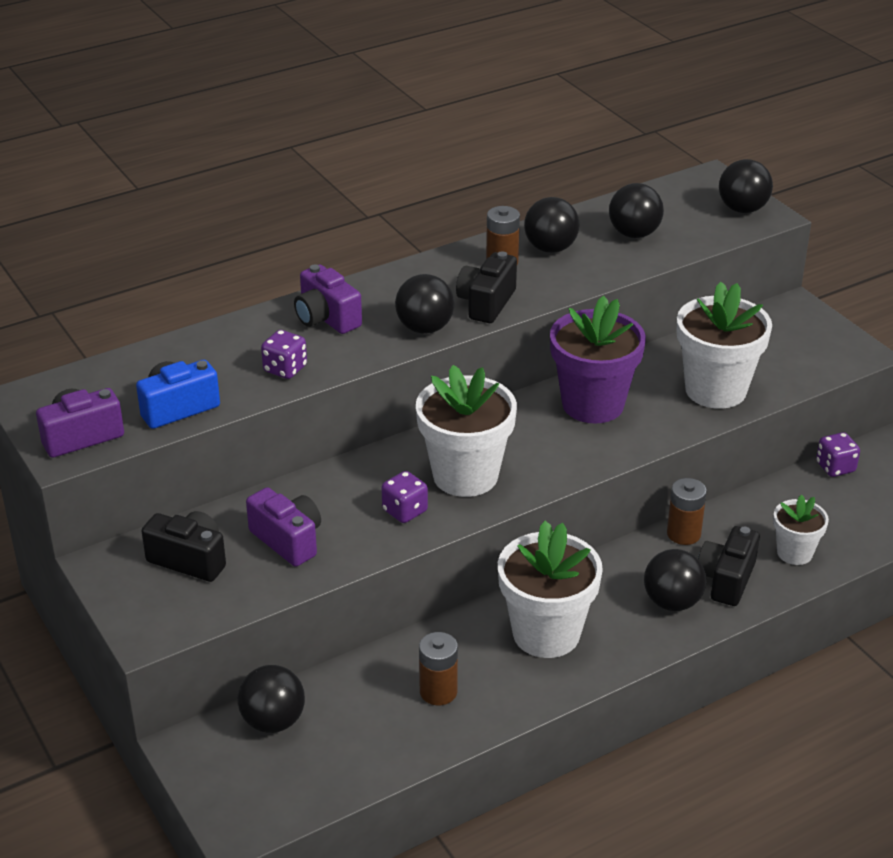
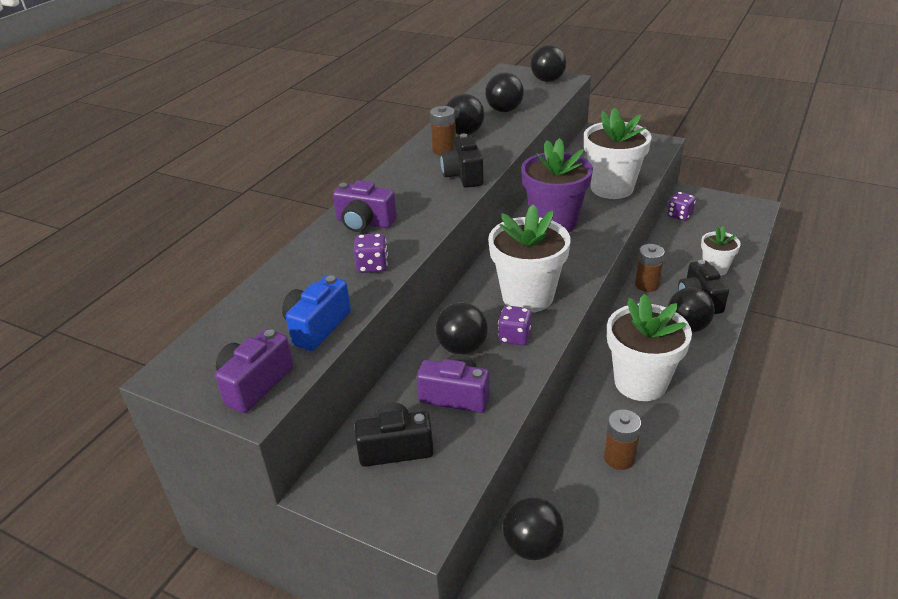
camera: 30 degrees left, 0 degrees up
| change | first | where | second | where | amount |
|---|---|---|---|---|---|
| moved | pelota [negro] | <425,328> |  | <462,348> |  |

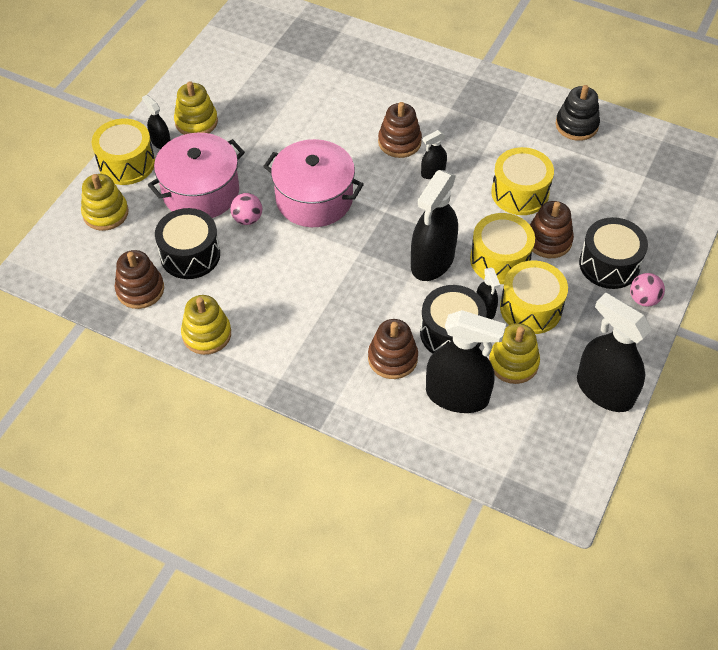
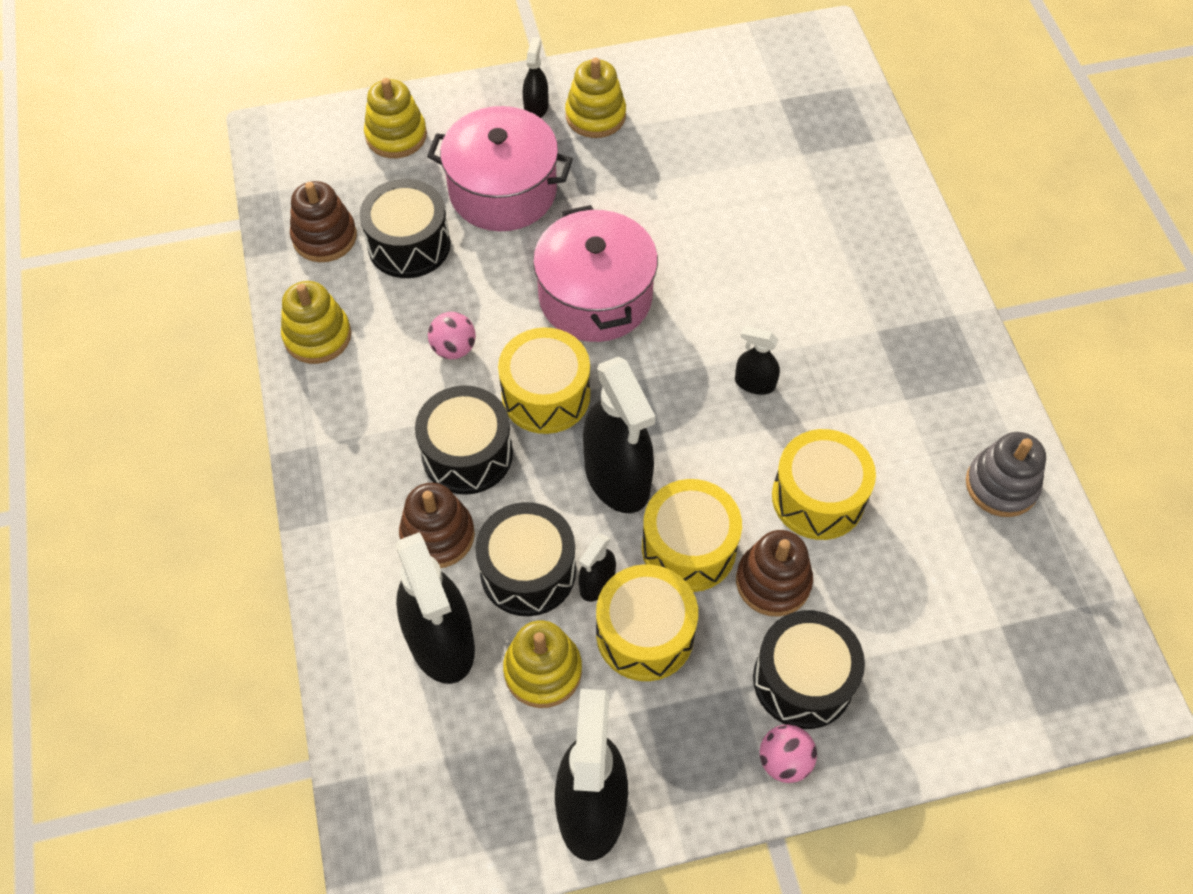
camera: 50 degrees right, 5 degrees up
| change | first | where | second | where | amount |
|---|---|---|---|---|---|
| moved | tambor [amarillo] | <126,163> |  | <546,395> |  |
| moved | pelota [rosa] | <247,219> |  | <454,348> |  |
| removed | juguete apilable [marrón] | <399,142> |  |  |  |
| turned | pulverizador [negro] | <432,261> |  | <617,477> | 105 degrees counterclockwise |
| recoloured | juguete apilable [negro] | <576,125> | juguete apilable [gris] | <1001,485> |  |
| added |  |  | tambor [negro] | <467,454> |  |

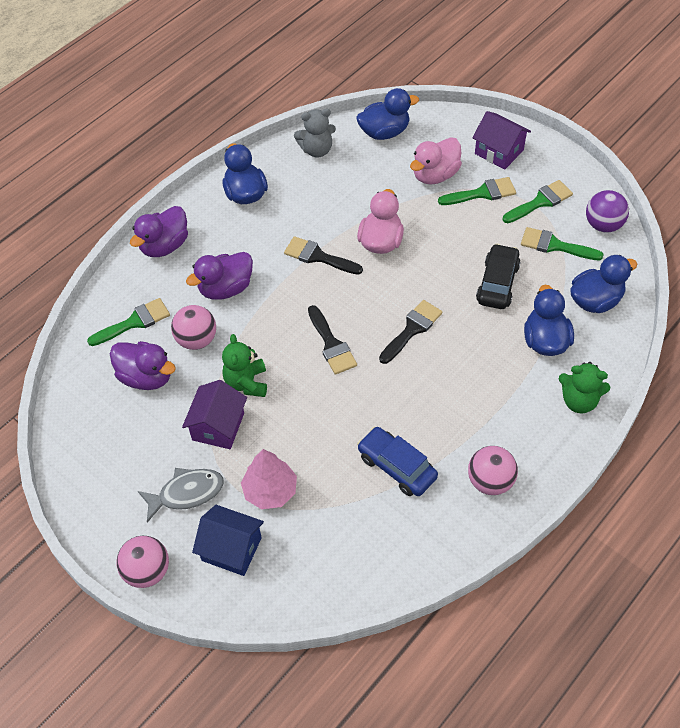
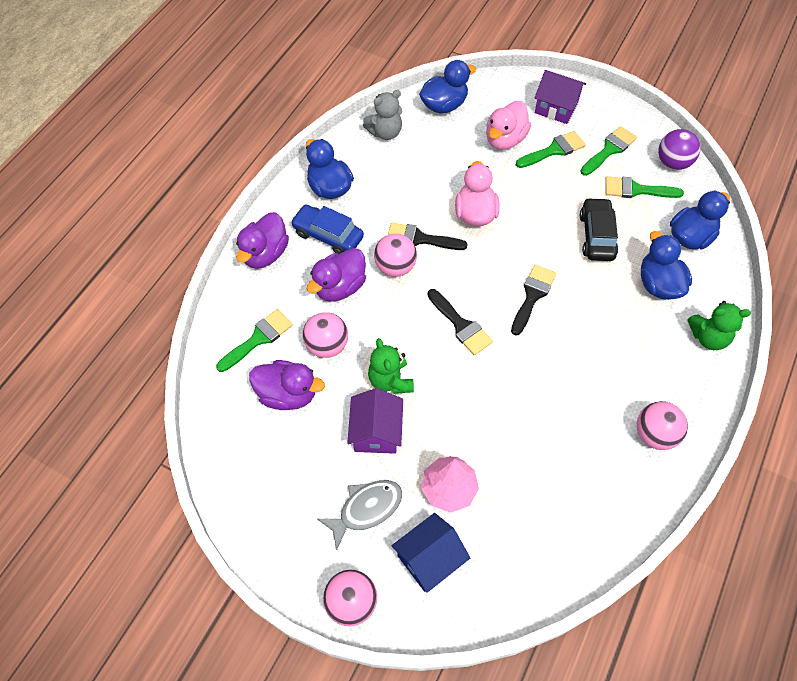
camera: 15 degrees left, 5 degrees up
| change | first | where | second | where | amount |
|---|---|---|---|---|---|
| turned | casa [azul] | <231,549> |  | <429,559> | 45 degrees counterclockwise |
| moved | coche [azul] | <397,467> |  | <328,235> |  |
| added |  |  | pelota [rosa] | <395,267> |  |

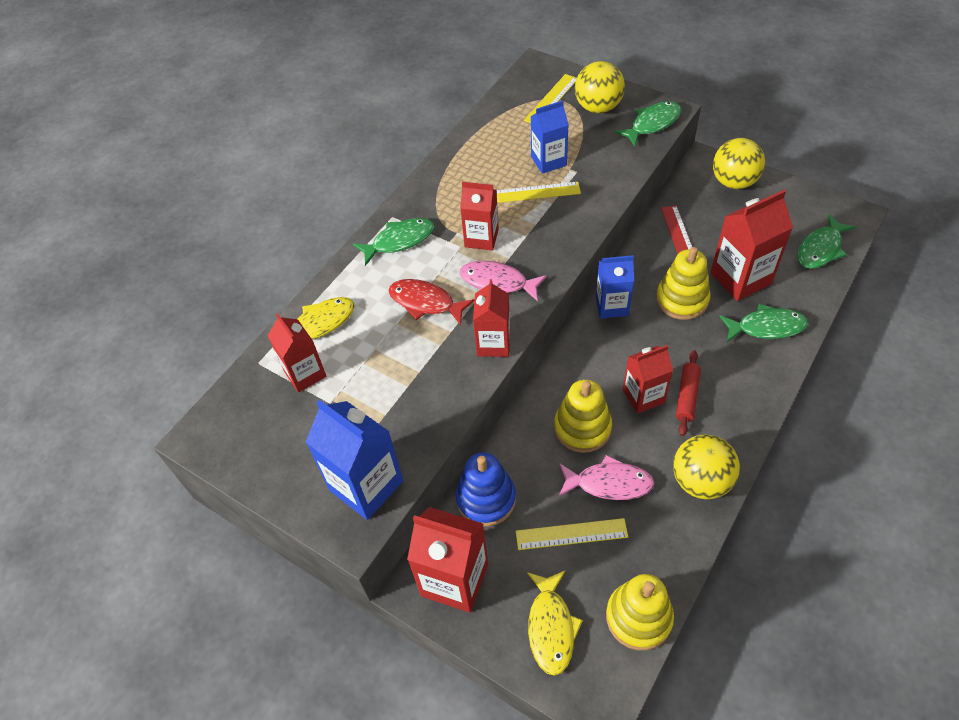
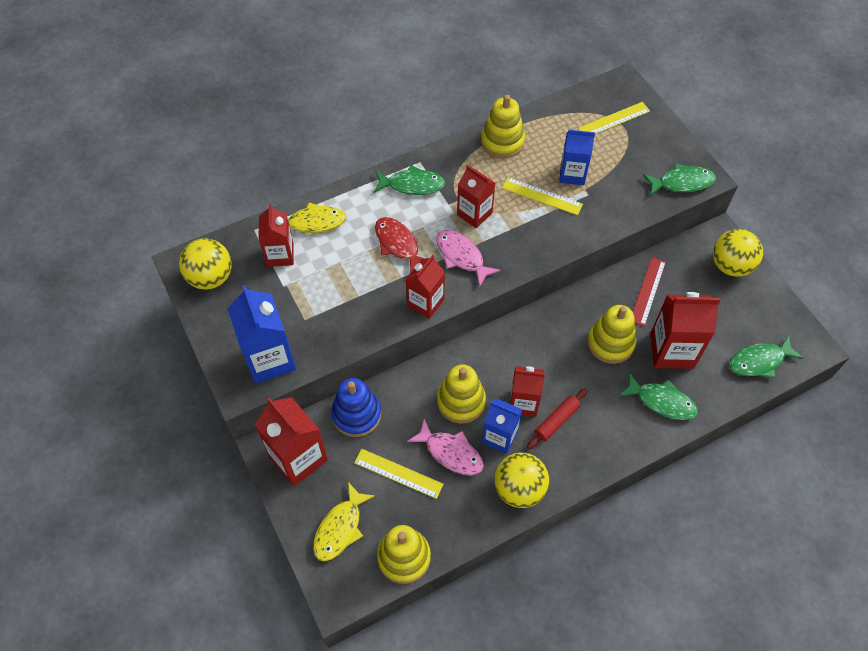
camera: 25 degrees right, 5 degrees up
| change | first | where | second | where | amount |
|---|---|---|---|---|---|
| moved | pelota [amarillo] | <598,107> |  | <211,277> |  |
| moved | cartón de leche [azul] | <612,306> |  | <499,436> |  |
| added |  |  | juguete apilable [amarillo] | <502,141> |  |

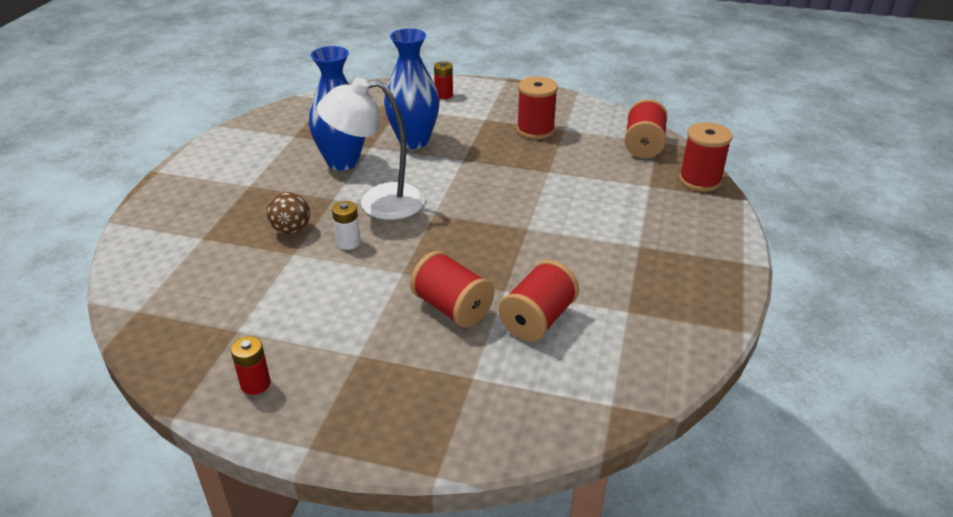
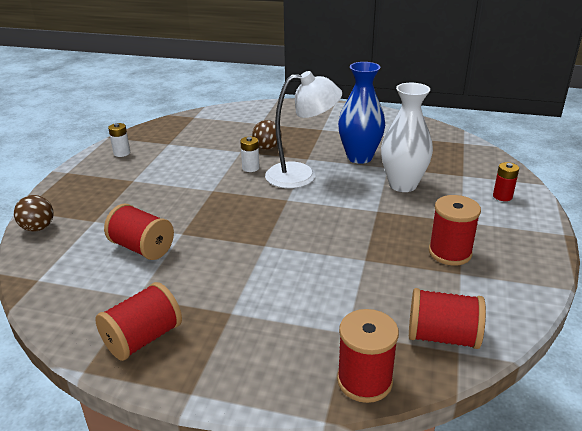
camera: 90 degrees right, 5 degrees down
| change | first | where | second | where | amount |
|---|---|---|---|---|---|
| recoloured | pila [rojo] | <255,384> | pila [blanco] | <122,153> |  |
| turned | lámpara [blanco] | <378,203> |  | <301,175> | 90 degrees clockwise |
| recoloured | florero [azul] | <414,141> | florero [blanco] | <402,185> |  |
| moved | carrete [rojo] | <452,308> |  | <143,338> |  |
| added |  |  | pelota [marrón] | <38,228> |  |

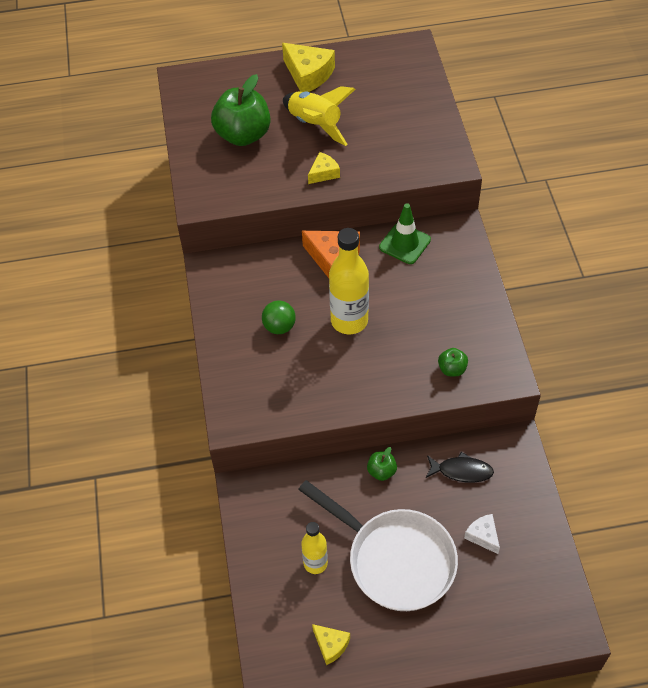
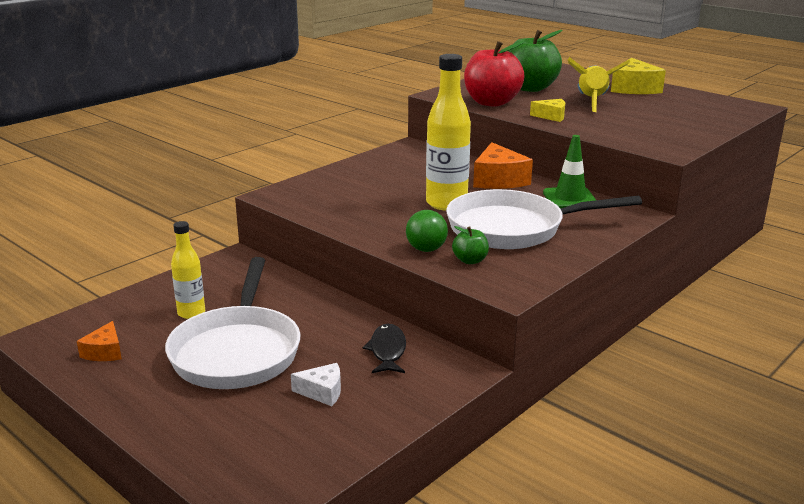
camera: 50 degrees right, 30 degrees down
| change | first | where | second | where | amount |
|---|---|---|---|---|---|
| moved | pelota [verde] | <279,327> |  | <426,249> |  |
| recoloured | queso [amarillo] | <331,645> | queso [naranja] | <104,352> |  |
| removed | manzana [verde] | <381,471> |  |  |  |
| turned | pez [negro] | <461,471> |  | <387,351> | 150 degrees counterclockwise |
| turned | queso [blanco] | <483,536> |  | <322,392> | 75 degrees clockwise |
| added |  |  | sartén [blanco] | <513,228> |  |
| added |  |  | manzana [rojo] | <491,102> |  |

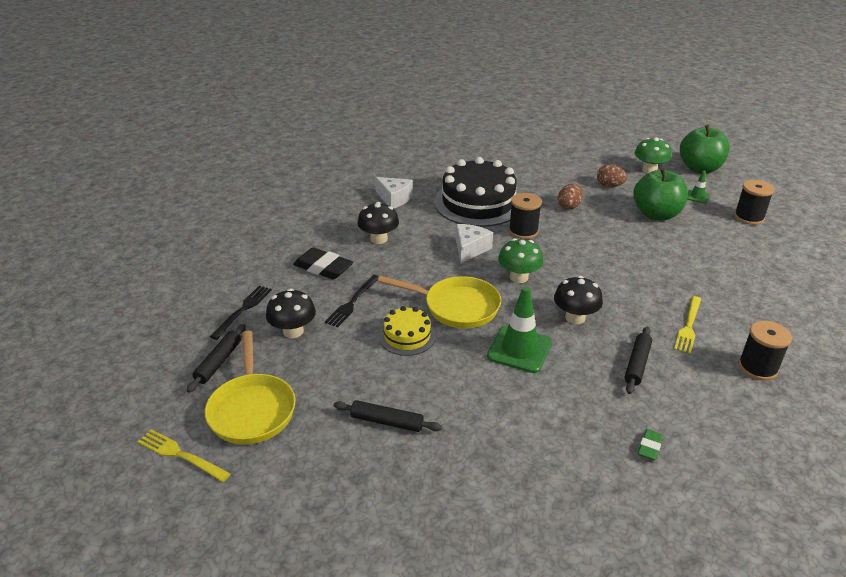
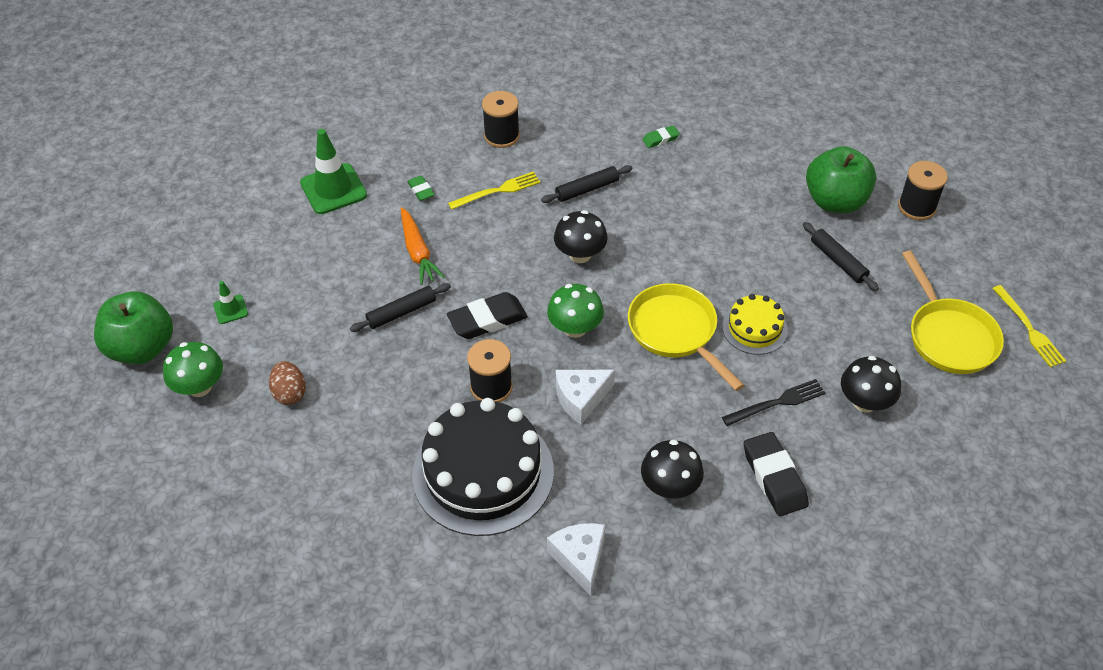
camera: 140 degrees left, 15 degrees up
| change | first | where | second | where | amount |
|---|---|---|---|---|---|
| moved | rodillo [negro] | <219,362> |  | <401,312> |  |
| turned | sartén [amarillo] | <252,409> |  | <949,336> | 135 degrees clockwise |
| removed | tenedor [negro] | <243,310> |  |  |  |
| moved | cono de tráfico [verde] | <519,349> |  | <333,189> |  |
| removed | huevo [marrón] | <569,206> |  |  |  |
| moved | manzana [verde] | <656,214> |  | <835,201> |  |
| moved | carrete [negro] | <749,217> |  | <916,207> |  |
| added |  |  | zanahoria [naranja] | <418,252> |  |
| added |  |  | goma de borrar [verde] | <421,190> |  |
| added |  |  | goma de borrar [negro] | <487,320> |  |

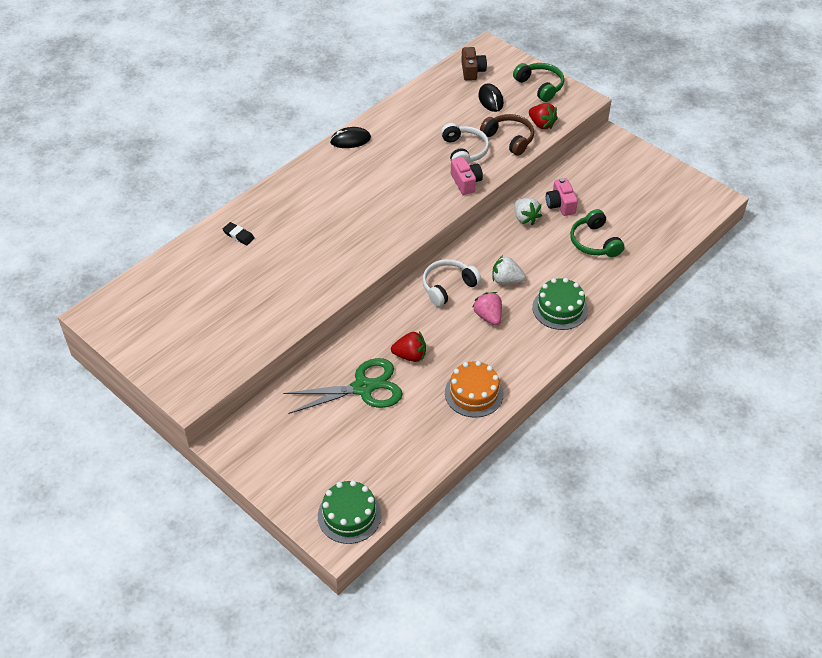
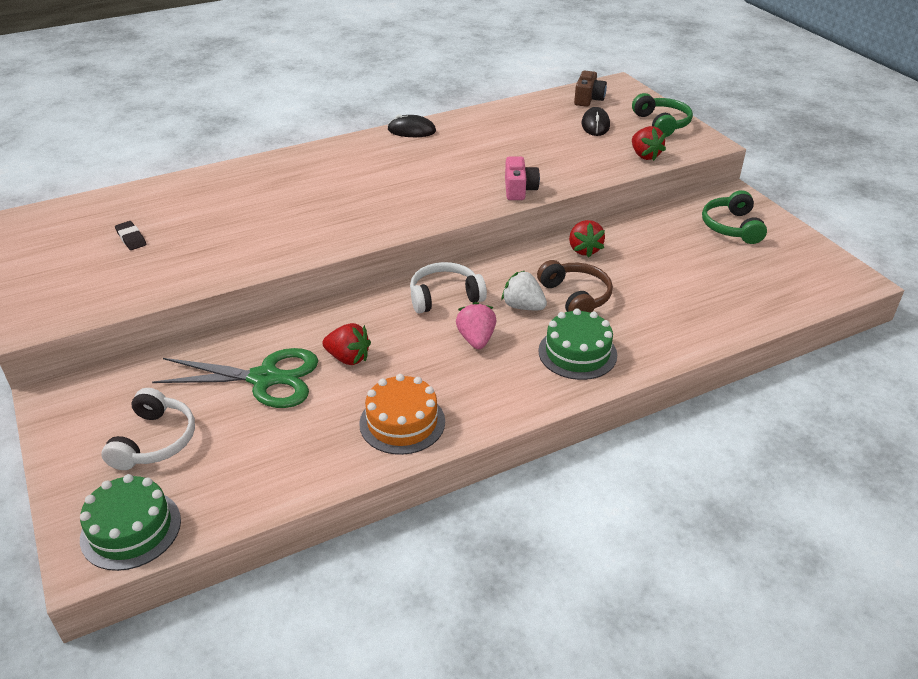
camera: 20 degrees right, 10 degrees down
| change | first | where | second | where | amount |
|---|---|---|---|---|---|
| moved | goma de borrar [negro] | <238,235> |  | <131,238> |  |
| moved | auriculares [blanco] | <464,151> |  | <154,441> |  |
| moved | auriculares [marrón] | <509,139> |  | <575,297> |  |
| recoloured | fresa [blanco] | <525,218> | fresa [rojo] | <584,250> |  |
| removed | cámara [rosa] | <560,205> |  |  |  |
| moved | auriculares [verde] | <594,242> |  | <732,227> |  |

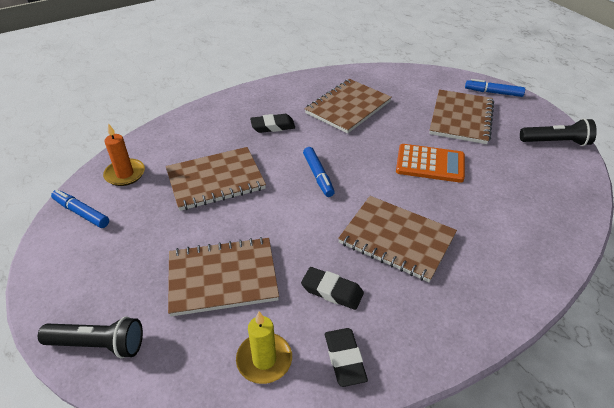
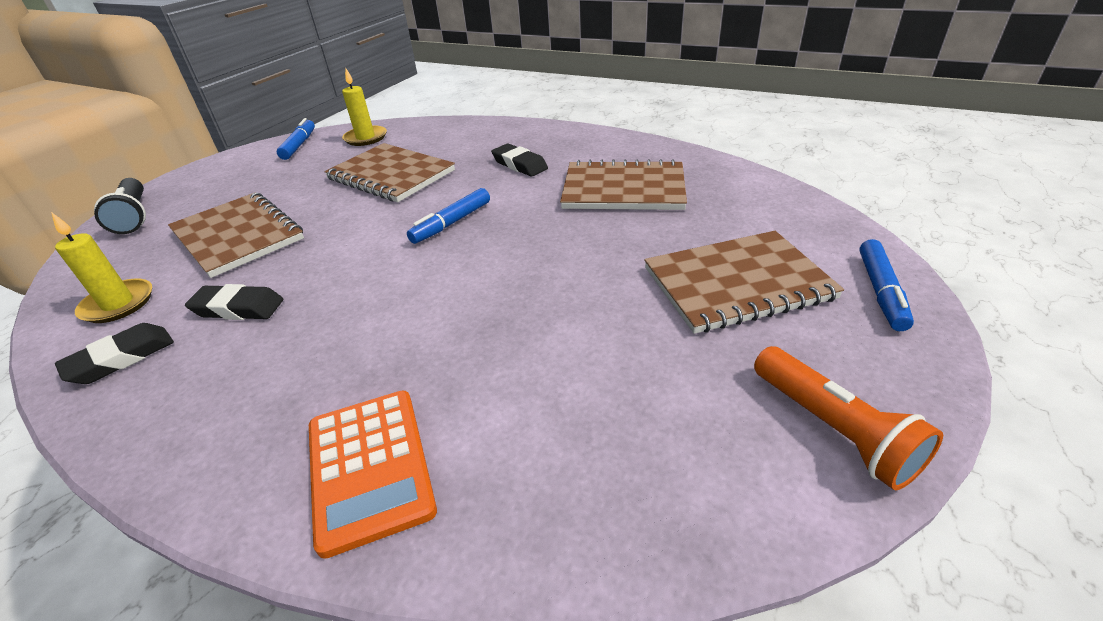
camera: 60 degrees right, 5 degrees down
| change | first | where | second | where | amount |
|---|---|---|---|---|---|
| recoloured | vela [naranja] | <125,174> | vela [amarillo] | <365,138> |  |
| turned | goma de borrar [negro] | <332,291> |  | <238,308> | 75 degrees counterclockwise |
| removed | cuaderno [marrón] | <396,239> |  |  |  |
| moved | calculadora [naranja] | <430,164> |  | <369,467> |  |
| turned | rotulador [azul] | <493,92> |  | <880,291> | 150 degrees counterclockwise |
| recoloured | lámpara de mano [negro] | <556,142> | lámpara de mano [naranja] | <833,430> |  |

